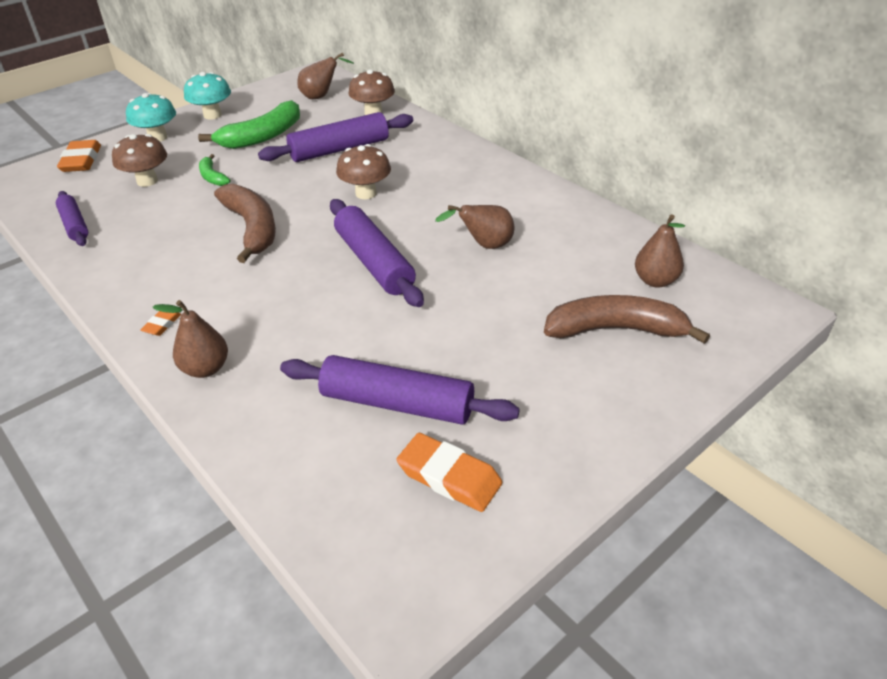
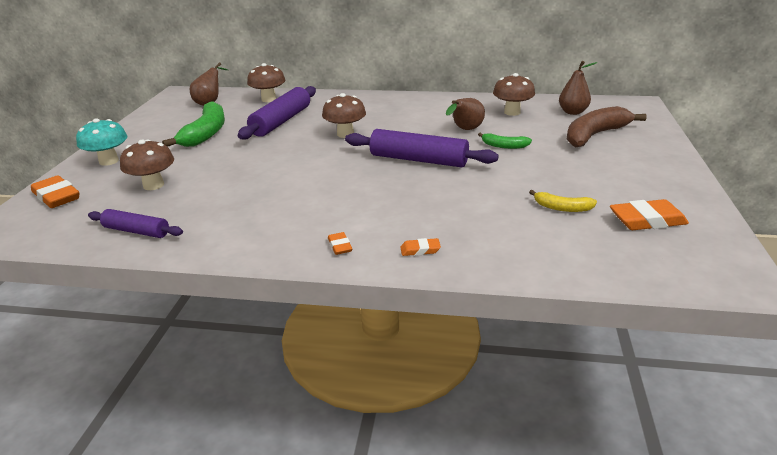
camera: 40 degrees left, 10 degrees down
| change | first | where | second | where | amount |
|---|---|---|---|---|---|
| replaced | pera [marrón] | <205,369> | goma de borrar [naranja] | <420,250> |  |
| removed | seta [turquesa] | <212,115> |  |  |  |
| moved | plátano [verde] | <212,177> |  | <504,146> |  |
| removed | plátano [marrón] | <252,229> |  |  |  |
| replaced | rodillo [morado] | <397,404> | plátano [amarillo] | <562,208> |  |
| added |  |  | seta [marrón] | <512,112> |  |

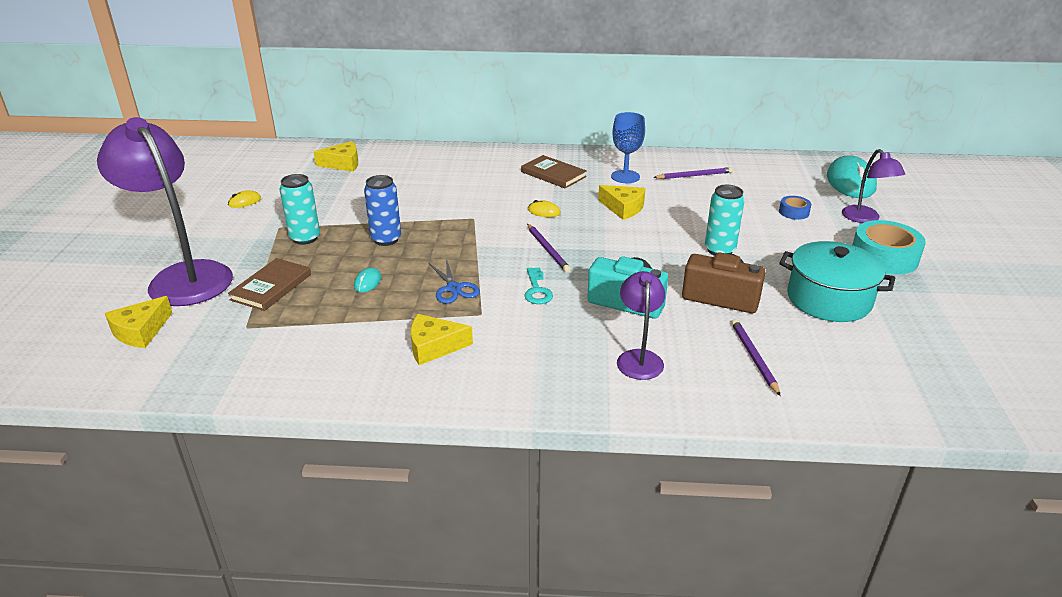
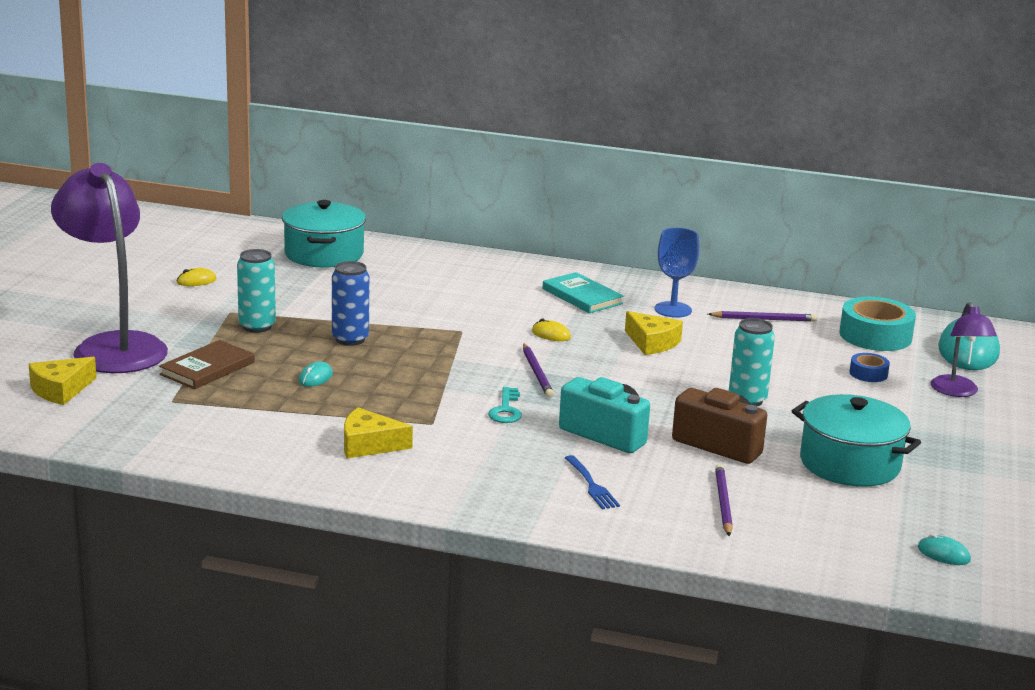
camera: 10 degrees right, 10 degrees down
| change | first | where | second | where | amount |
|---|---|---|---|---|---|
| replaced | queso [amarillo] | <343,164> | olla [turquesa] | <324,254> |  |
| removed | tijeras [azul] | <454,288> |  |  |  |
| recoloured | libro [marrón] | <553,174> | libro [turquesa] | <582,296> |  |
| replaced | lámpara [morado] | <639,358> | tenedor [azul] | <591,485> |  |
| moved | cinta adhesiva [turquesa] | <884,257> |  | <875,336> |  |
| added |  |  | ratón [turquesa] | <943,554> |  |

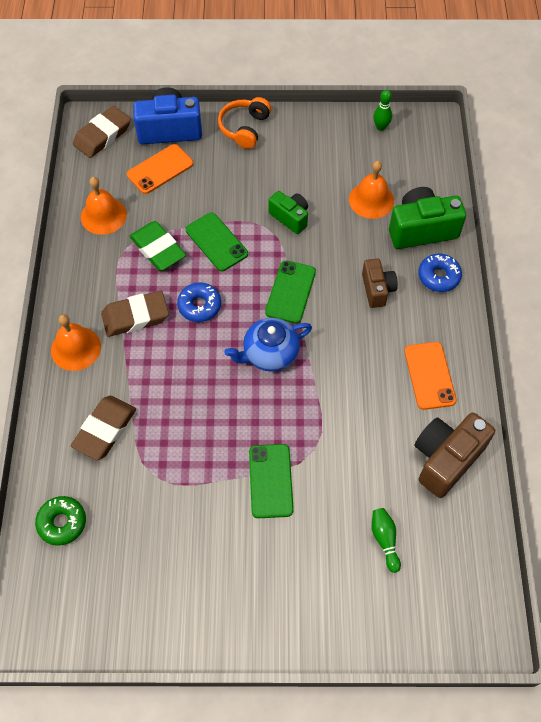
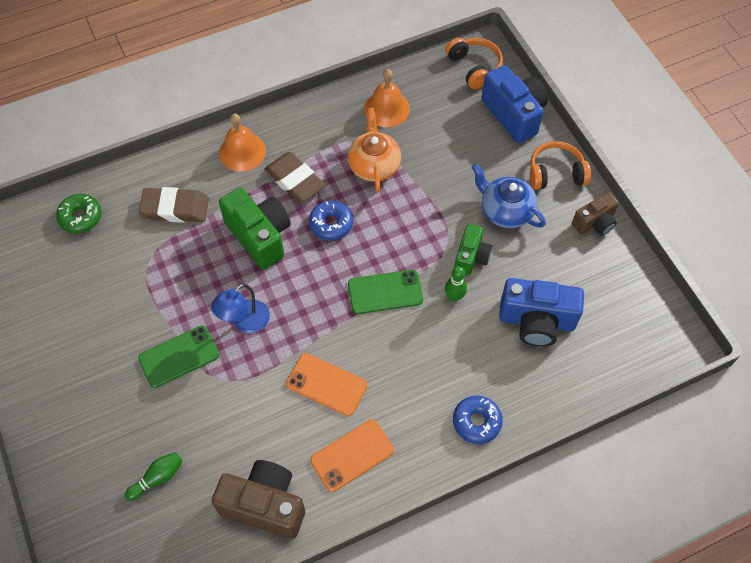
camera: 65 degrees right, 0 degrees up
| change | first | where | second | where | amount |
|---|---|---|---|---|---|
| replaced | goma de borrar [marrón] | <102,135> | auriculares [naranja] | <474,67> |  |
| moved | móvil [naranja] | <160,169> |  | <326,384> |  |
| replaced | goma de borrar [verde] | <158,249> | tetera [naranja] | <374,165> |  |
| removed | móvil [verde] | <216,242> |  |  |  |
| moved | tetera [azul] | <269,353> |  | <505,211> |  |
| replaced | campana [naranja] | <371,200> | cámara [azul] | <536,321> |  |
| moved | cámara [marrón] | <377,289> |  | <594,223> |  |
| moved | bolo [verde] | <381,127> |  | <454,296> |  |
| moved | cámara [verde] | <421,229> |  | <260,236> |  |
| added |  |  | lámpara [azul] | <245,322> |  |

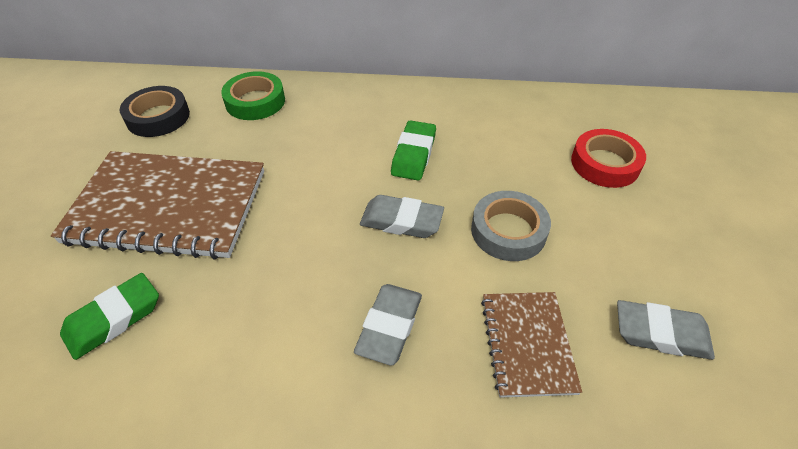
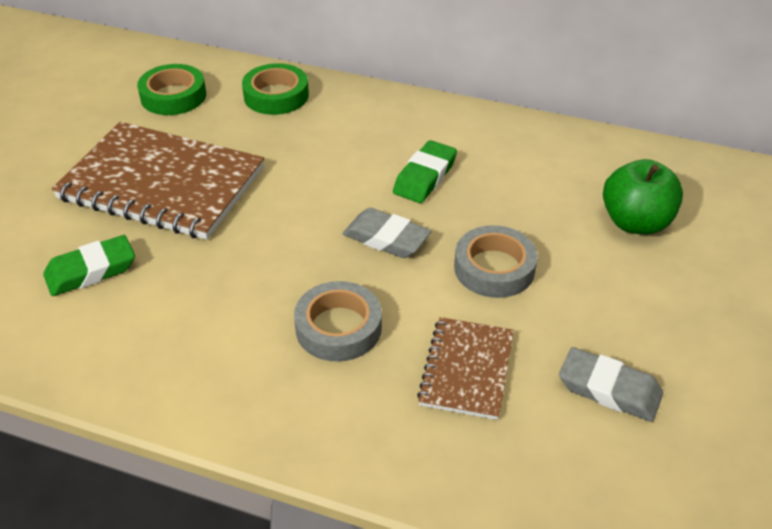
camera: 15 degrees right, 5 degrees down
| change | first | where | second | where | amount |
|---|---|---|---|---|---|
| recoloured | cinta adhesiva [negro] | <158,117> | cinta adhesiva [verde] | <173,96> |  |
| replaced | goma de borrar [gris] | <389,326> | cinta adhesiva [gris] | <338,328> |  |
| replaced | cinta adhesiva [rojo] | <605,164> | manzana [verde] | <635,222> |  |

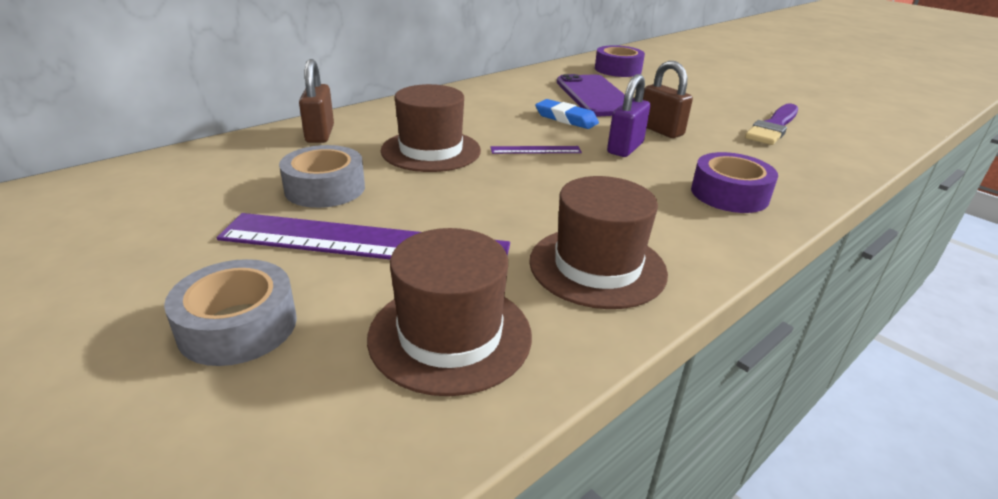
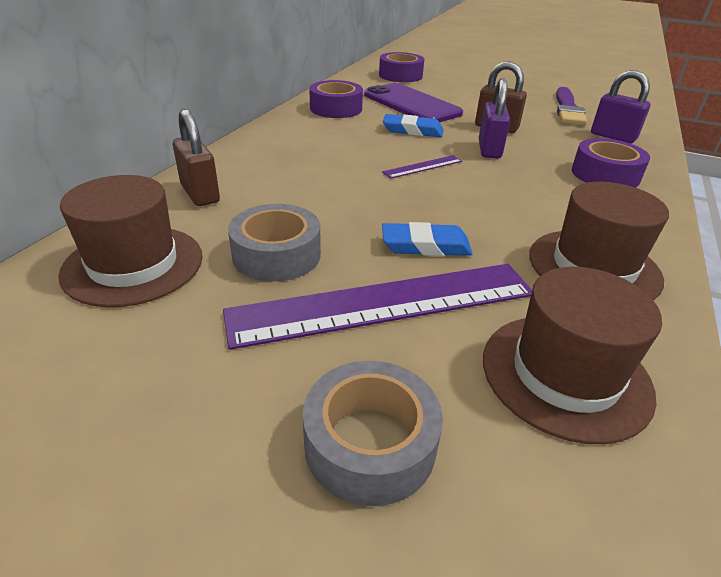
camera: 25 degrees left, 5 degrees up
| change | first | where | second | where | amount |
|---|---|---|---|---|---|
| moved | sombrero [marrón] | <431,150> |  | <133,264> |  |
| added |  |  | cinta adhesiva [morado] | <336,108> |  |
| added |  |  | goma de borrar [azul] | <425,246> |  |
| added |  |  | candado [morado] | <613,137> |  |

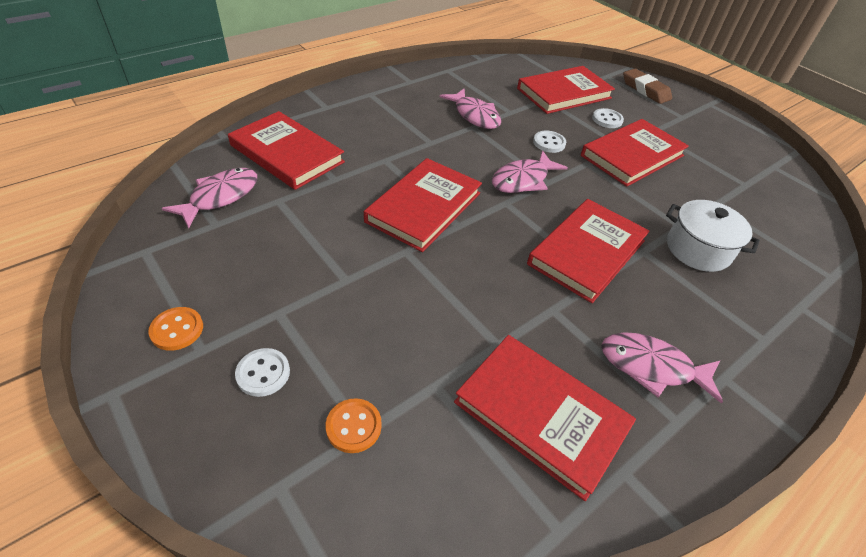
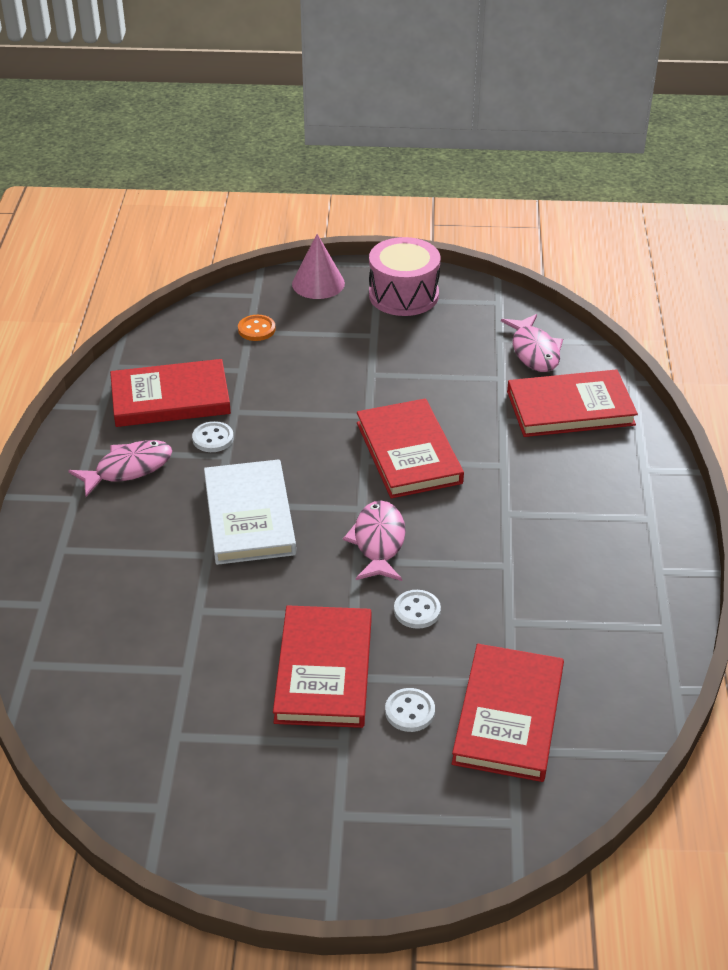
camera: 135 degrees right, 5 degrees down
| change | first | where | second | where | amount |
|---|---|---|---|---|---|
| replaced | botón [naranja] | <177,330> | tambor [rosa] | <403,295> |  |
| moved | botón [blanco] | <263,373> |  | <213,438> |  |
| removed | pez [rosa] | <475,115> |  |  |  |
| recoloured | libro [rojo] | <586,252> | libro [blanco] | <249,516> |  |
| removed | goma de borrar [marrón] | <645,90> |  |  |  |
| removed | olla [blanco] | <698,249> |  |  |  |
| added |  |  | cono [rosa] | <318,283> |  |

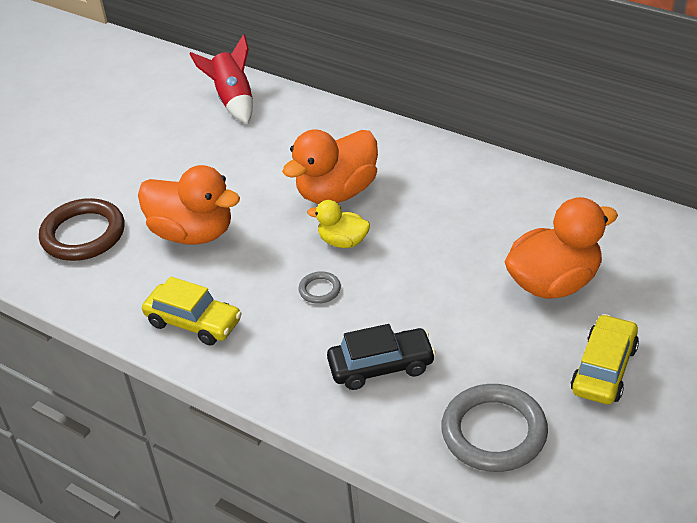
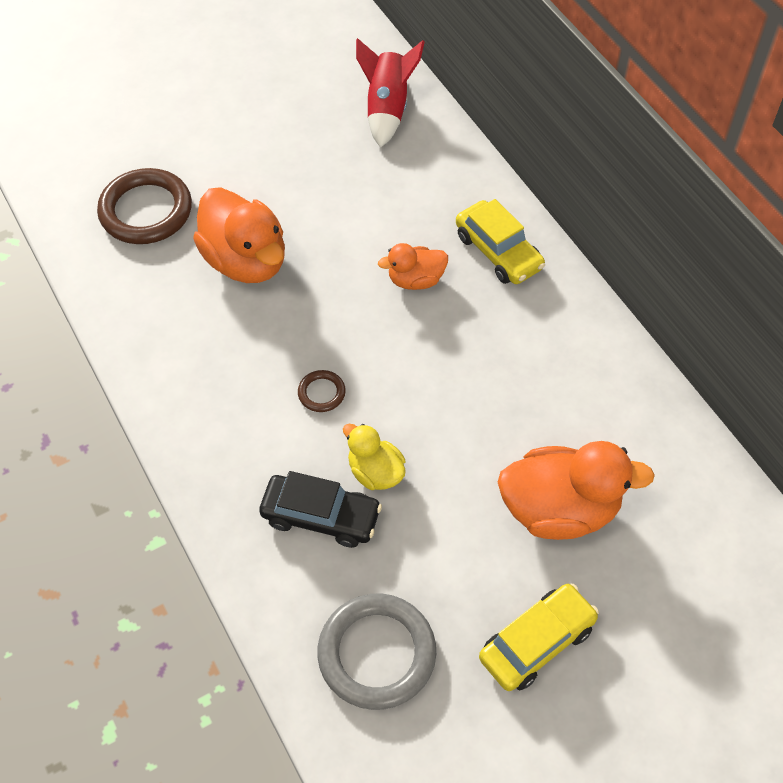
camera: 25 degrees right, 15 degrees up
| change | first | where | second | where | amount |
|---|---|---|---|---|---|
| moved | coche [amarillo] | <194,322> |  | <498,251> |  |
| resized | pato [naranja] | <337,192> |  | <415,280> | x0.55 |
| recoloured | anillo [gris] | <319,290> | anillo [marrón] | <321,393> |  |
| moved | pato [amarillo] | <343,241> |  | <375,472> |  |

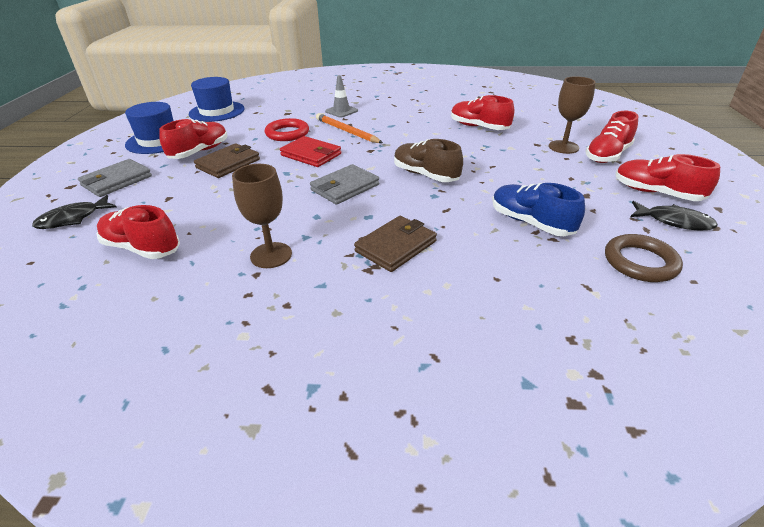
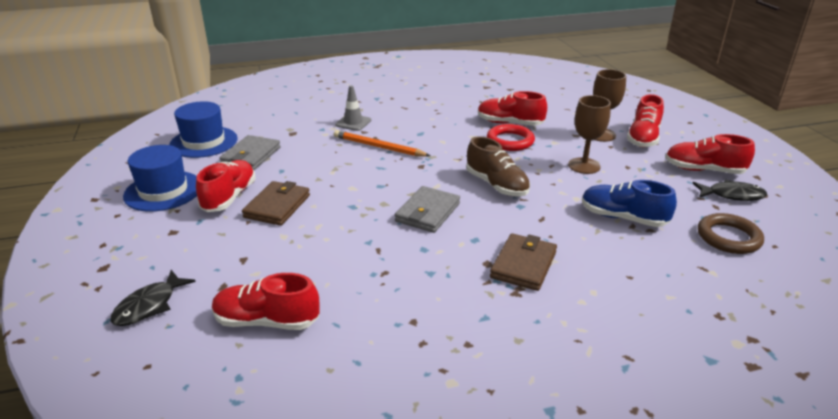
camera: 20 degrees left, 5 degrees down
| change | first | where | second | where | amount |
|---|---|---|---|---|---|
| moved | cartera [gris] | <117,181> |  | <251,156> |  |
| moved | copa [marrón] | <271,255> |  | <584,166> |  |
| moved | anillo [rojo] | <287,133> |  | <510,141> |  |
| removed | cartera [rojo] | <311,155> |  |  |  |
| turned | zapato [marrón] | <425,175> |  | <496,185> | 150 degrees counterclockwise |

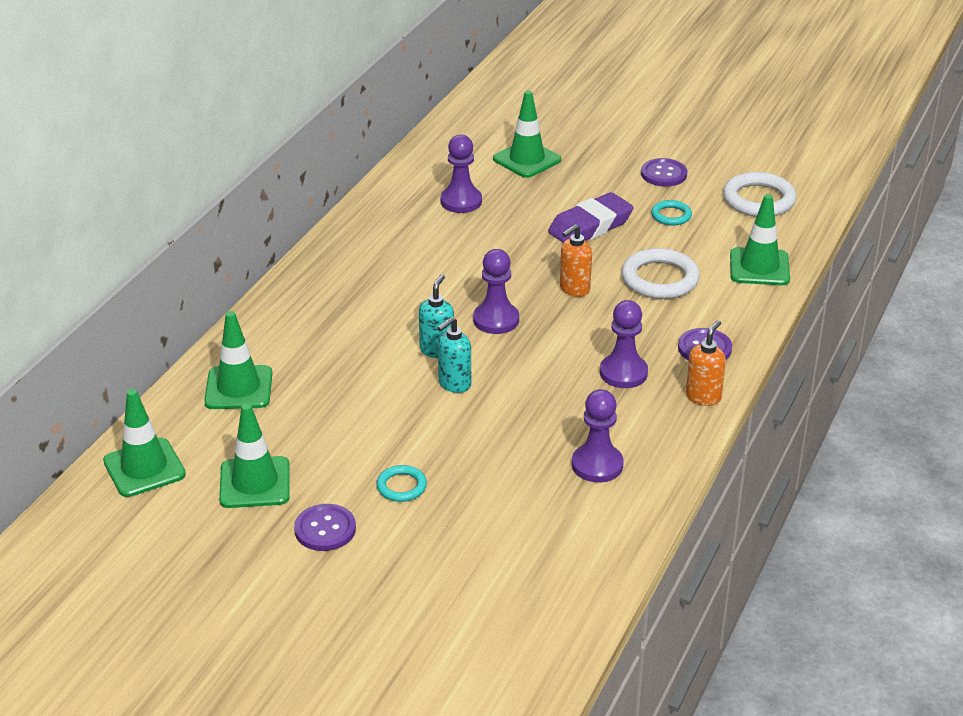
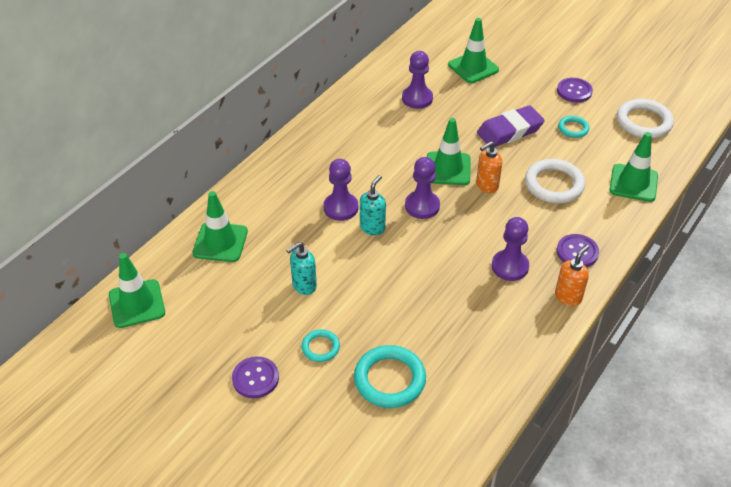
camera: 10 degrees right, 10 degrees up
| change | first | where | second | where | amount |
|---|---|---|---|---|---|
| moved | cono de tráfico [verde] | <255,483> |  | <448,169> |  |
| moved | dispensador de jabón [turquesa] | <454,384> |  | <304,286> |  |
| moved | peón [morado] | <597,465> |  | <341,208> |  |
| added |  |  | anillo [turquesa] | <389,379> |  |

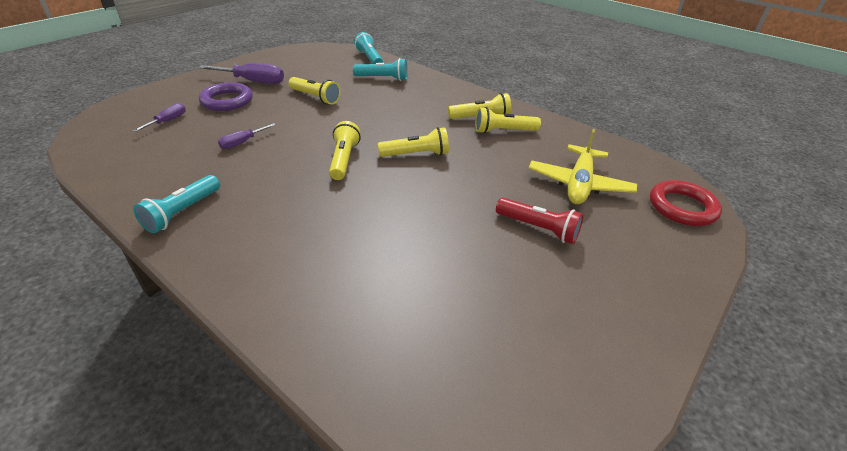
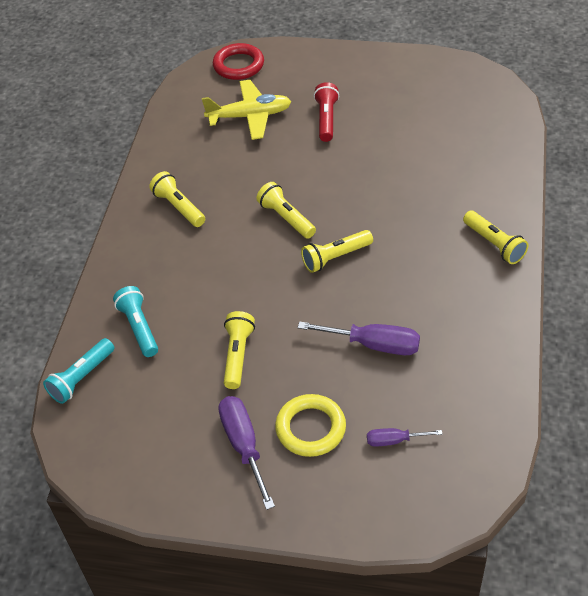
camera: 115 degrees left, 10 degrees up
| change | first | where | second | where | amount |
|---|---|---|---|---|---|
| removed | lámpara de mano [turquesa] | <182,212> |  |  |  |
| recoloured | anillo [morado] | <227,101> | anillo [amarillo] | <310,428> |  |
| resized | destornillador [morado] | <242,142> |  | <374,345> | x1.75 |
| moved | lámpara de mano [amarillo] | <503,131> |  | <494,244> |  |

